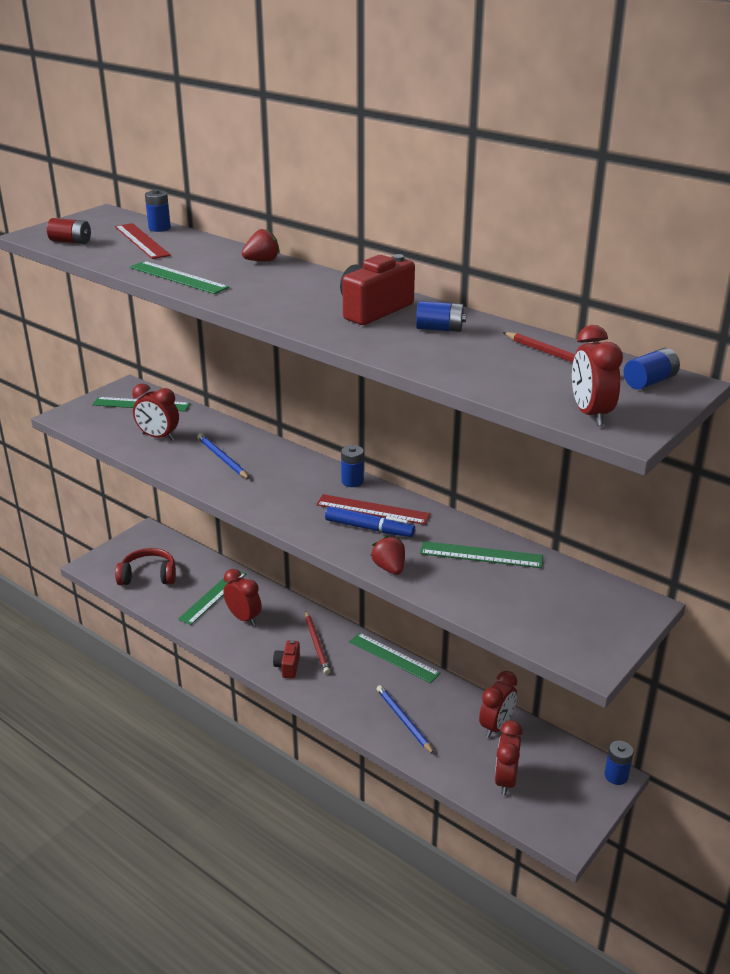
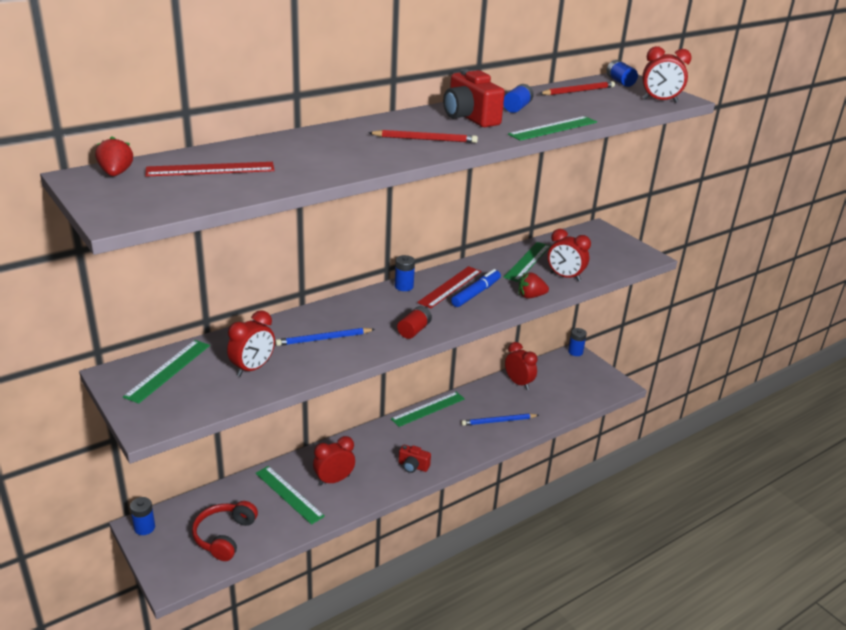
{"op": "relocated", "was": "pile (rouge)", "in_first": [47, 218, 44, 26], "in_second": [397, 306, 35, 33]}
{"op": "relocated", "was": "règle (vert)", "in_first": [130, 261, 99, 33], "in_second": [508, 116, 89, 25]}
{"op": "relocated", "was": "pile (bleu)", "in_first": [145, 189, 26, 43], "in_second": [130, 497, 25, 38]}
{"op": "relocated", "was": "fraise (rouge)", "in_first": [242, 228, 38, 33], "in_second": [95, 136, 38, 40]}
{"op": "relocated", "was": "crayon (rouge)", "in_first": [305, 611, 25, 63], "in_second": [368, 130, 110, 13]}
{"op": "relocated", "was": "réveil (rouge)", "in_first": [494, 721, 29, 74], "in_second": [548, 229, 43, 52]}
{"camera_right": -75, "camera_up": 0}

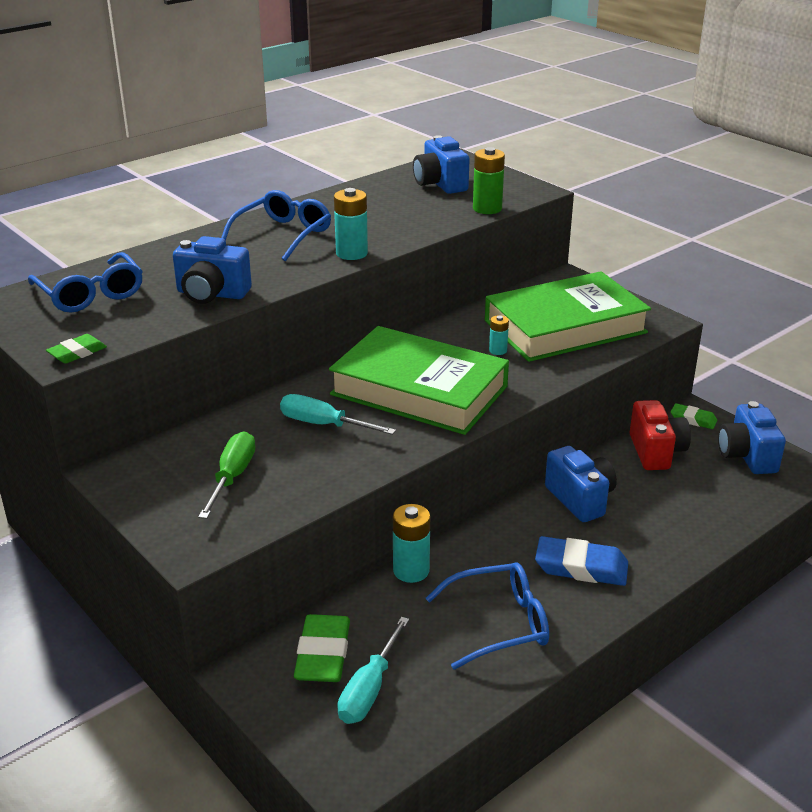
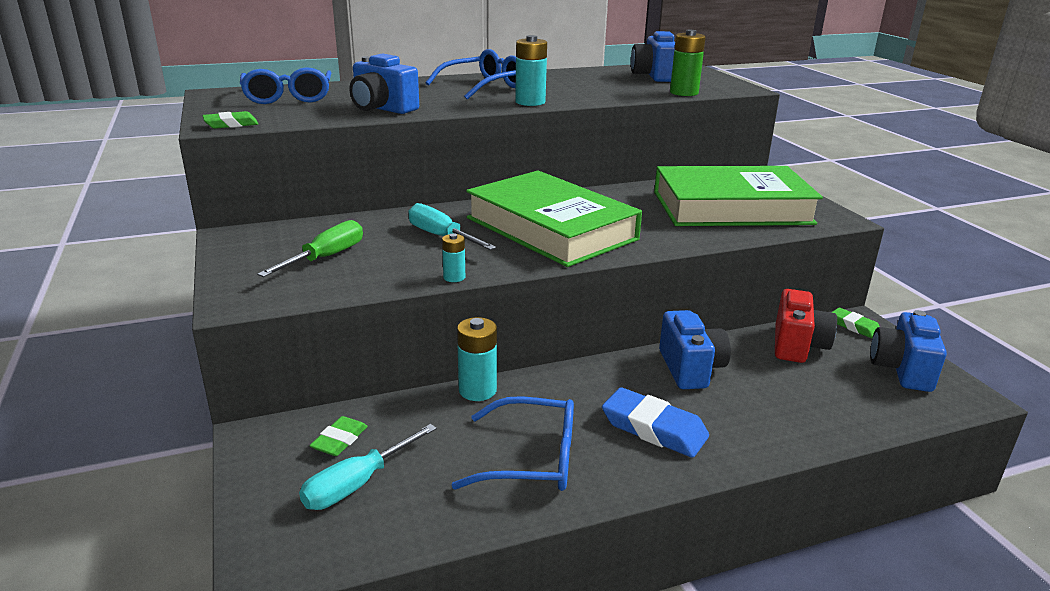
{"op": "size", "was": "gomme (vert)", "in_first": [294, 614, 56, 68], "in_second": [309, 416, 59, 40], "ratio": 0.59}
{"op": "relocated", "was": "pile (turquoise)", "in_first": [489, 315, 20, 40], "in_second": [442, 233, 23, 49]}
{"camera_right": 20, "camera_up": -5}

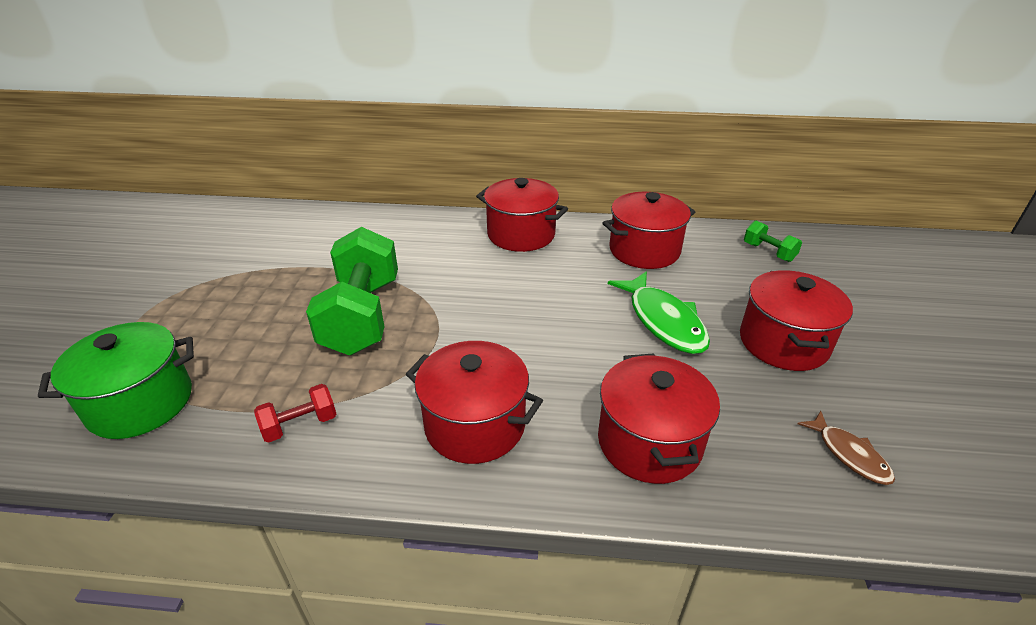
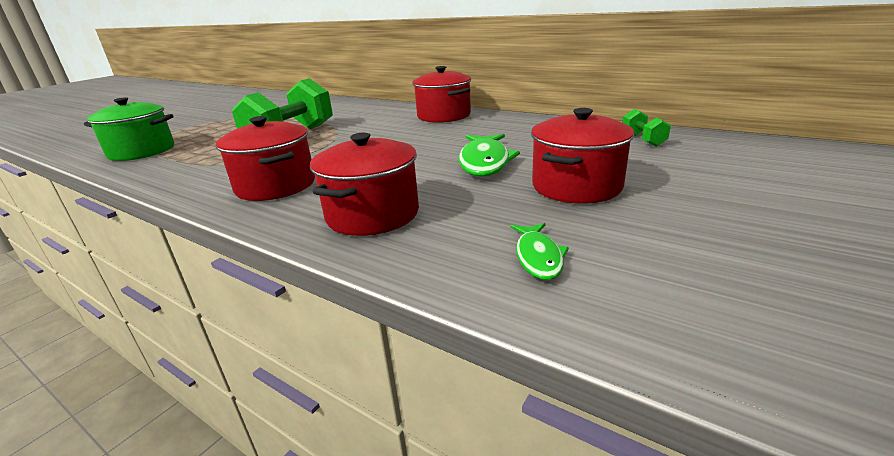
{"op": "missing", "was": "haltère (rouge)", "in_first": [254, 384, 82, 59]}
{"op": "missing", "was": "marmite (rouge)", "in_first": [602, 192, 93, 77]}
{"op": "colour", "was": "poisson (marron)", "now": "poisson (vert)", "in_first": [797, 411, 98, 74], "in_second": [511, 223, 58, 57]}
{"camera_right": 30, "camera_up": -10}

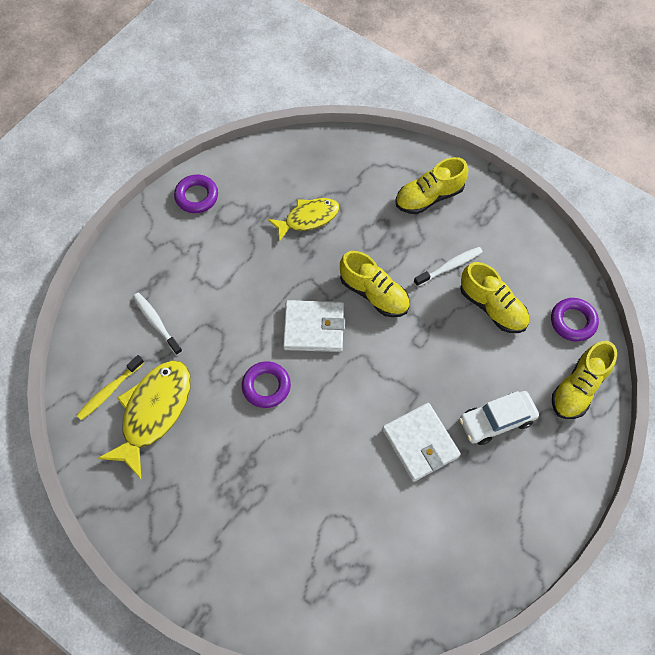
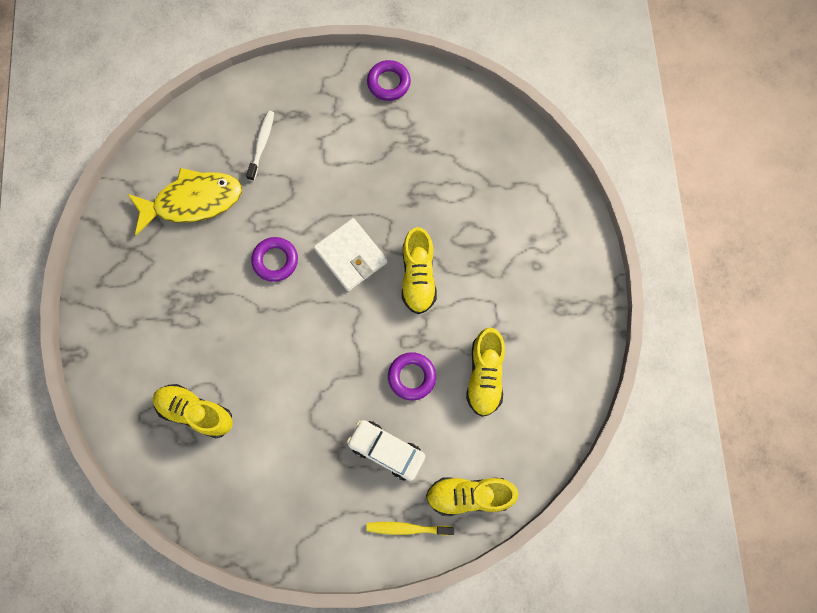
{"op": "relocated", "was": "brosse à dents (jaune)", "in_first": [76, 355, 68, 65], "in_second": [367, 522, 87, 14]}
{"op": "missing", "was": "poisson (jaune)", "in_first": [268, 198, 72, 44]}
{"op": "missing", "was": "portefeuille (blanc)", "in_first": [382, 403, 79, 79]}
{"op": "relocated", "was": "chaussure (jaune)", "in_first": [395, 157, 73, 57], "in_second": [153, 384, 80, 55]}
{"op": "missing", "was": "brosse à dents (blanc)", "in_first": [414, 247, 69, 40]}
{"op": "relocated", "was": "anneau (violet)", "in_first": [551, 298, 48, 44], "in_second": [388, 352, 48, 48]}
{"camera_right": 50, "camera_up": 10}

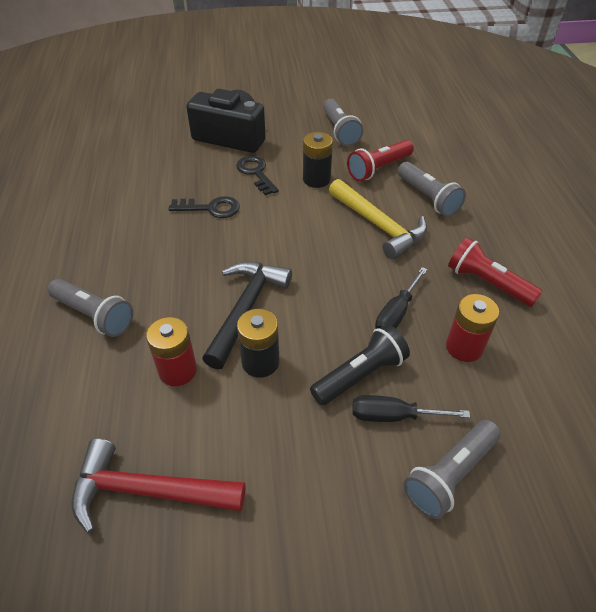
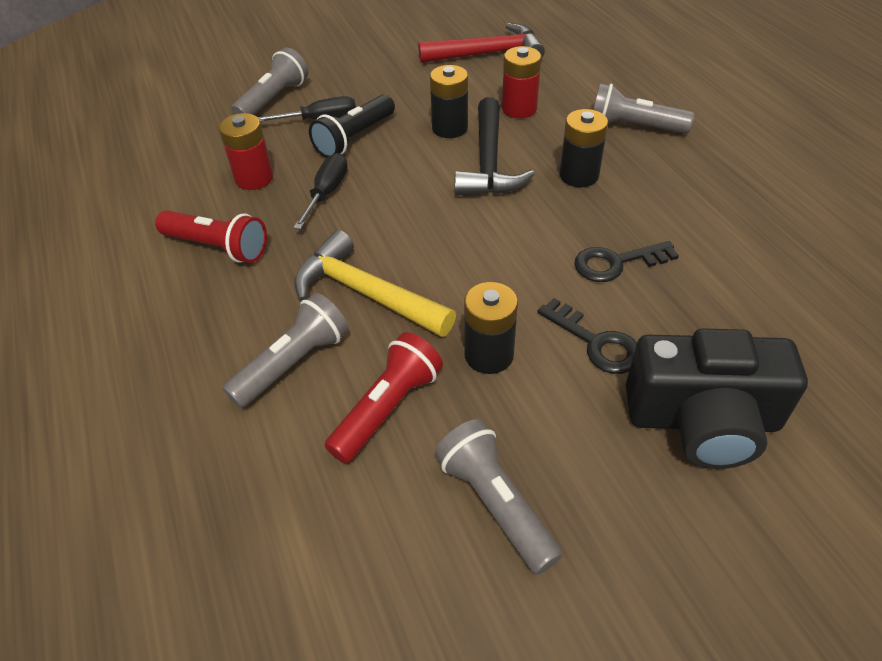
{"op": "spun", "was": "lampe de poche (gris)", "in_first": [398, 162, 68, 55], "in_second": [223, 293, 126, 115], "clockwise": 90}
{"op": "appeared", "now": "pile (noir)", "in_second": [560, 109, 48, 78]}
{"camera_right": 165, "camera_up": 0}

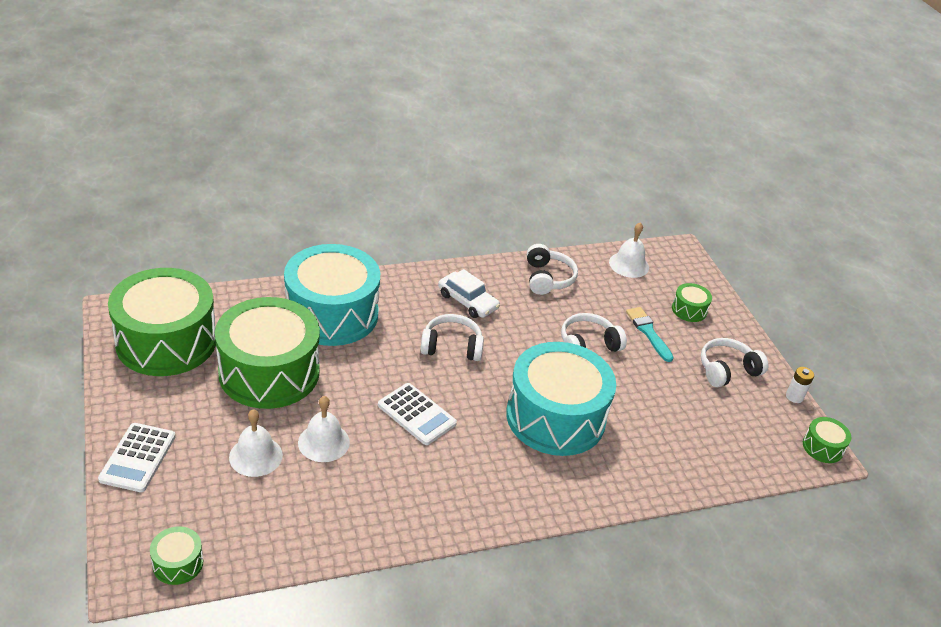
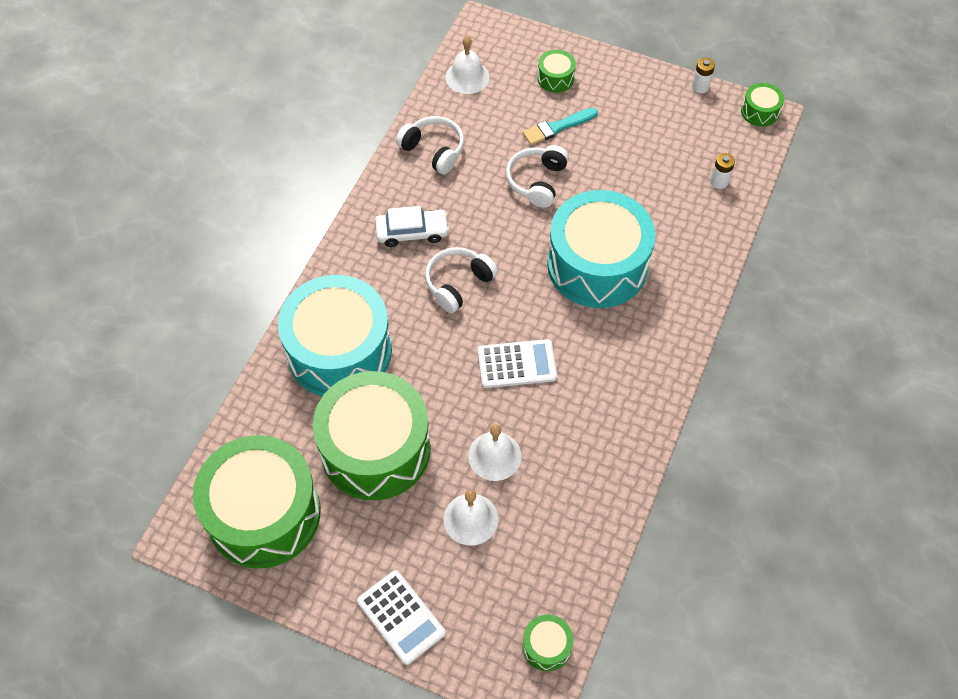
{"op": "spun", "was": "pinceau (turquoise)", "in_first": [626, 307, 48, 55], "in_second": [523, 108, 75, 37], "clockwise": -45}
{"op": "missing", "was": "casque audio (blanc)", "in_first": [701, 338, 68, 49]}
{"op": "appeared", "now": "pile (blanc)", "in_second": [710, 153, 25, 36]}
{"camera_right": -45, "camera_up": 20}

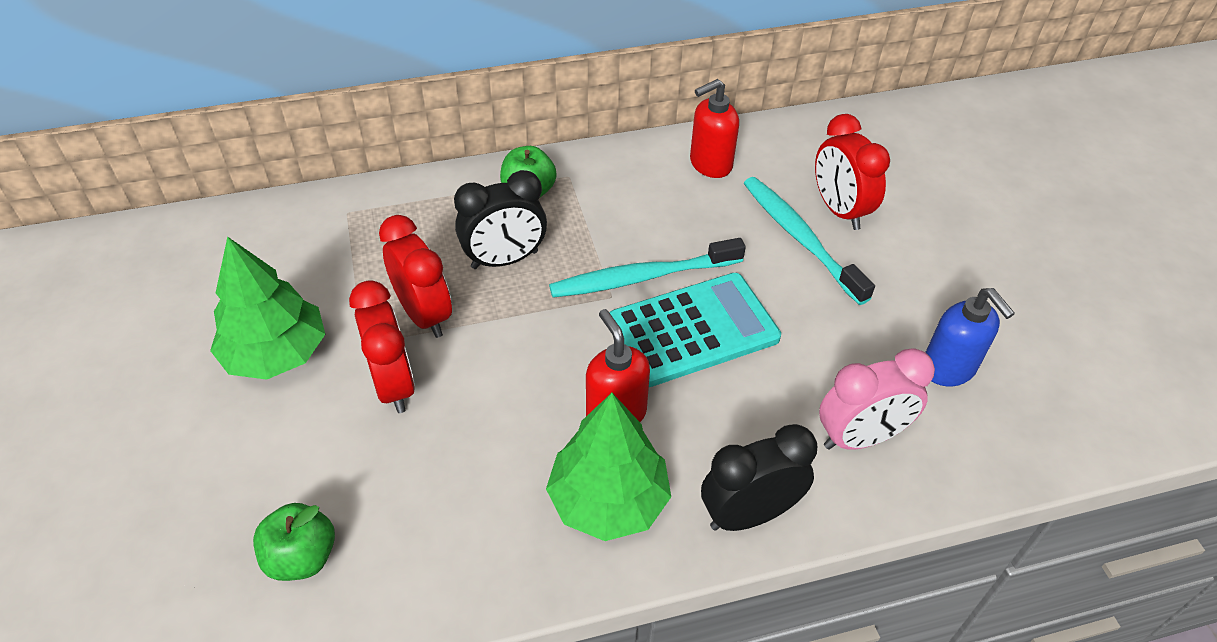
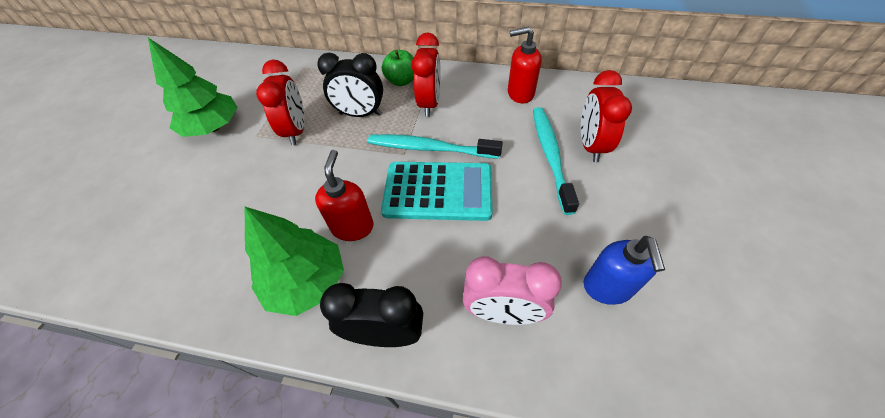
{"op": "missing", "was": "pomme (vert)", "in_first": [253, 503, 82, 78]}
{"op": "relocated", "was": "réveil (rouge)", "in_first": [349, 280, 66, 133], "in_second": [412, 32, 29, 85]}
{"camera_right": 30, "camera_up": 5}

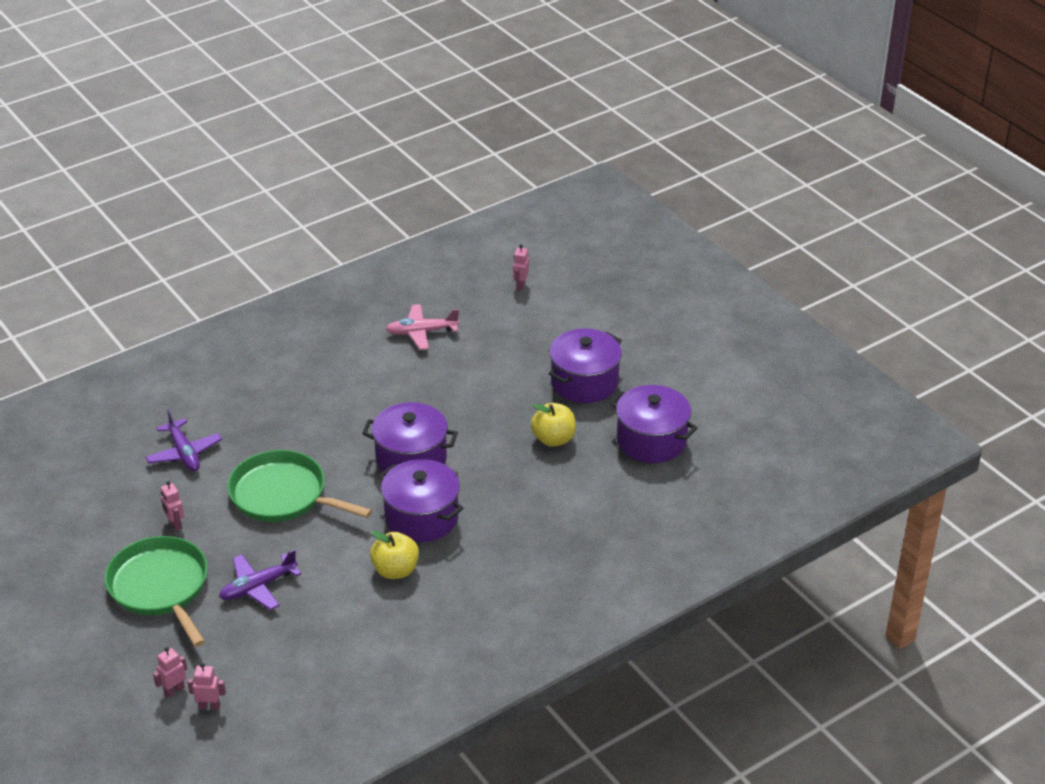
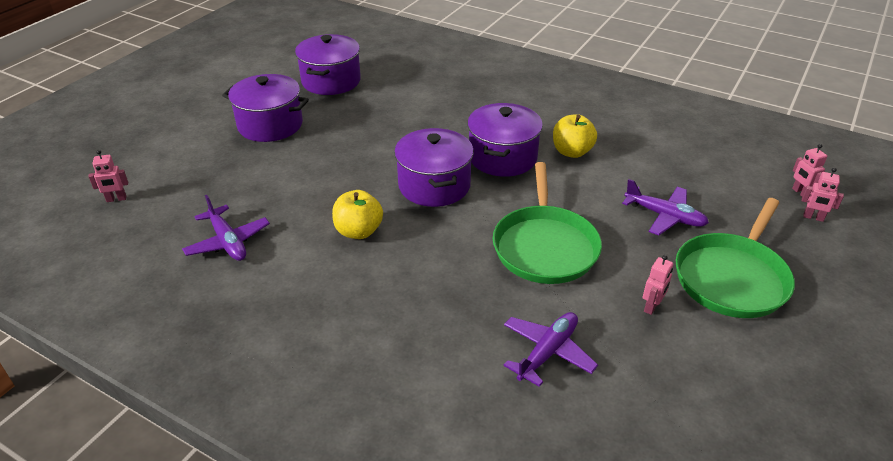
{"op": "colour", "was": "avion (rose)", "now": "avion (violet)", "in_first": [386, 304, 73, 46], "in_second": [182, 195, 88, 66]}
{"op": "relocated", "was": "pomme (jaune)", "in_first": [531, 403, 45, 44], "in_second": [332, 190, 51, 49]}
{"camera_right": -115, "camera_up": 0}

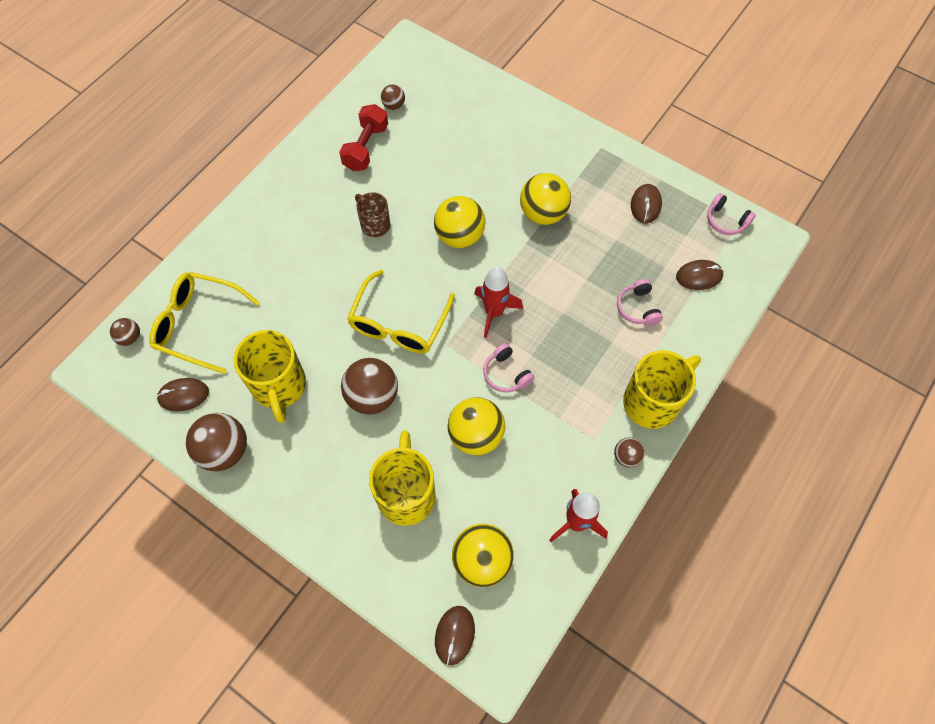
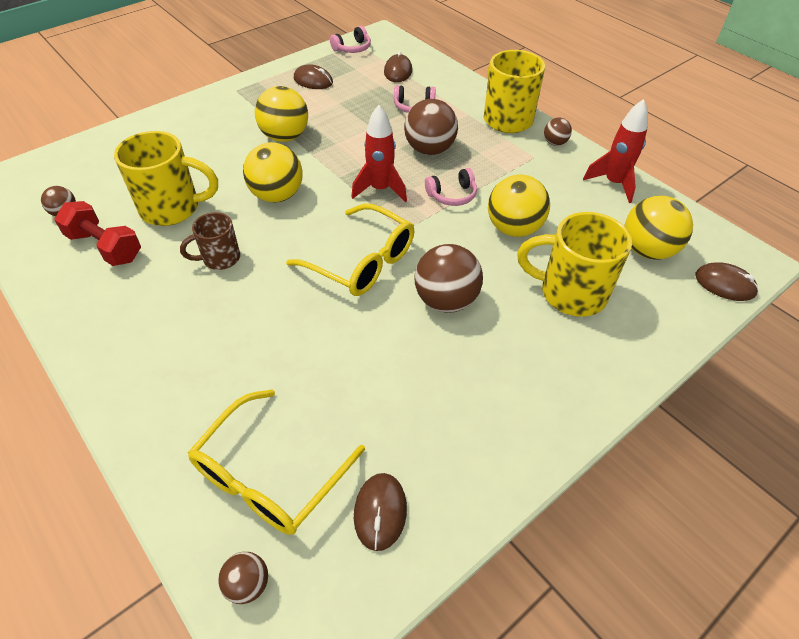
{"op": "relocated", "was": "balle (marron)", "in_first": [186, 413, 61, 58], "in_second": [404, 99, 54, 56]}
{"op": "relocated", "was": "tasse (jaune)", "in_first": [234, 330, 72, 93], "in_second": [114, 131, 104, 95]}
{"camera_right": -75, "camera_up": -15}

